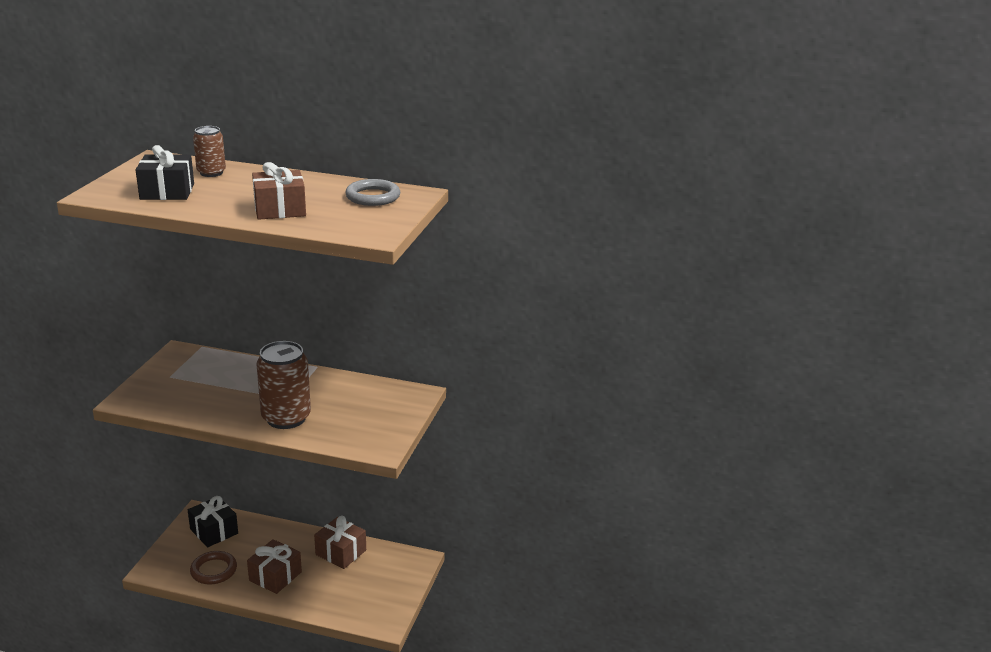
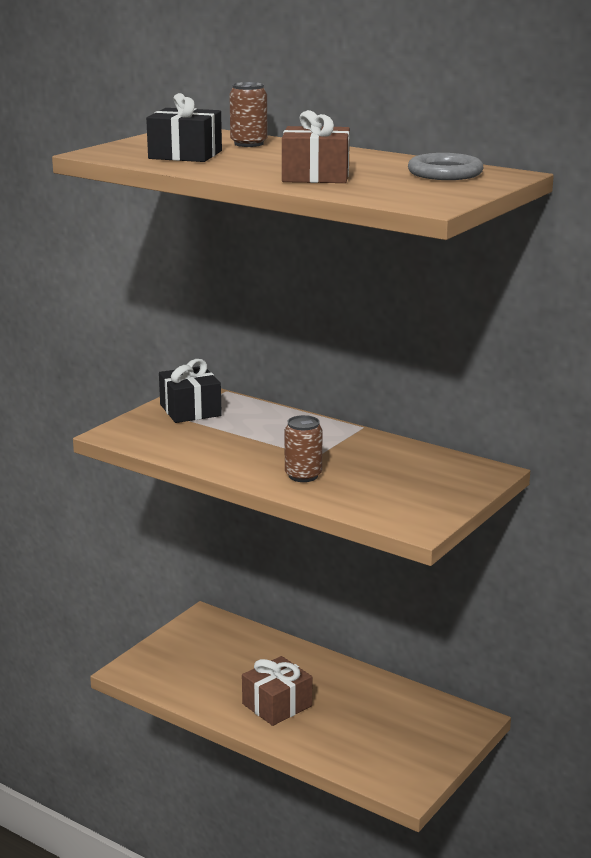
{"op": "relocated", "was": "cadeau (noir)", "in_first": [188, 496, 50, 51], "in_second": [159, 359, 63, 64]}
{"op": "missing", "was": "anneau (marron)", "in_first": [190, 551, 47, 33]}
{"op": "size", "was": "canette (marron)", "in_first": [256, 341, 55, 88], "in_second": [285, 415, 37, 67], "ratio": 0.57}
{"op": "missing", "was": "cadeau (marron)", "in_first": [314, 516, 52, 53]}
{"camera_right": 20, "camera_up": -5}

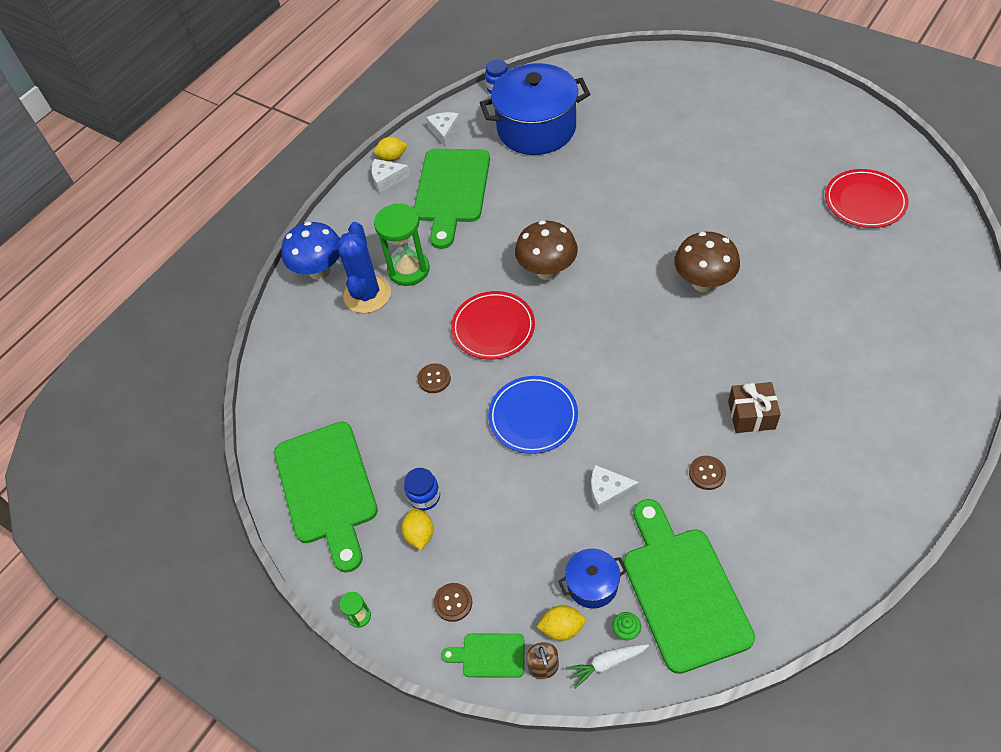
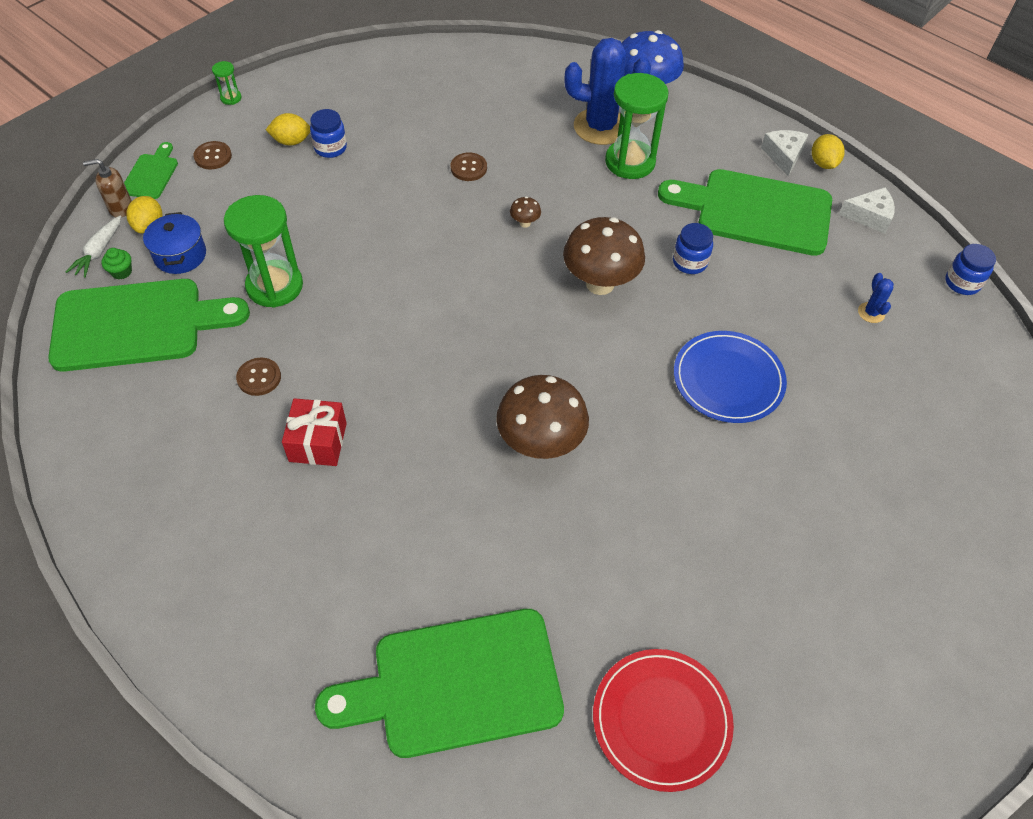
{"op": "relocated", "was": "planche à découper (vert)", "in_first": [274, 422, 104, 151], "in_second": [315, 609, 249, 149]}
{"op": "exchanged", "was": "assiette (rouge)", "now": "champignon (marron)", "in_first": [451, 291, 84, 69], "in_second": [510, 196, 31, 32]}
{"op": "exchanged", "was": "marmite (bleu)", "now": "cactus (bleu)", "in_first": [480, 63, 110, 92], "in_second": [858, 273, 36, 50]}
{"op": "relocated", "was": "assiette (bleu)", "in_first": [488, 376, 90, 78], "in_second": [674, 331, 113, 92]}
{"op": "spun", "was": "carotte (blanc)", "in_first": [565, 644, 84, 44], "in_second": [66, 215, 55, 63], "clockwise": -150}
{"op": "exchanged", "was": "fromage (blanc)", "now": "sablier (vert)", "in_first": [591, 465, 48, 48], "in_second": [224, 195, 79, 113]}
{"op": "colour", "was": "cadeau (marron)", "now": "cadeau (rouge)", "in_first": [728, 382, 53, 51], "in_second": [282, 398, 65, 68]}
{"op": "appeared", "now": "bocal (bleu)", "in_second": [673, 223, 40, 51]}
{"camera_right": 90, "camera_up": 0}

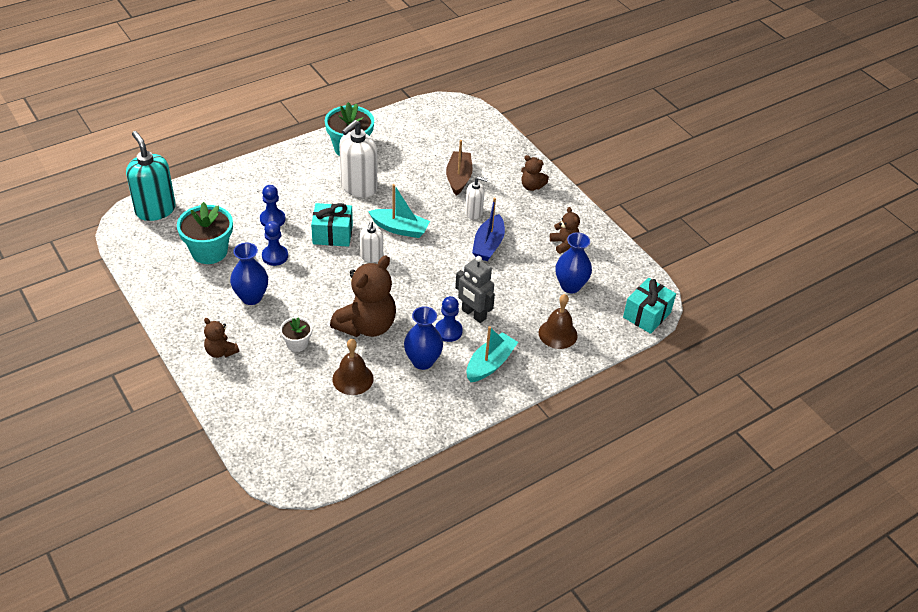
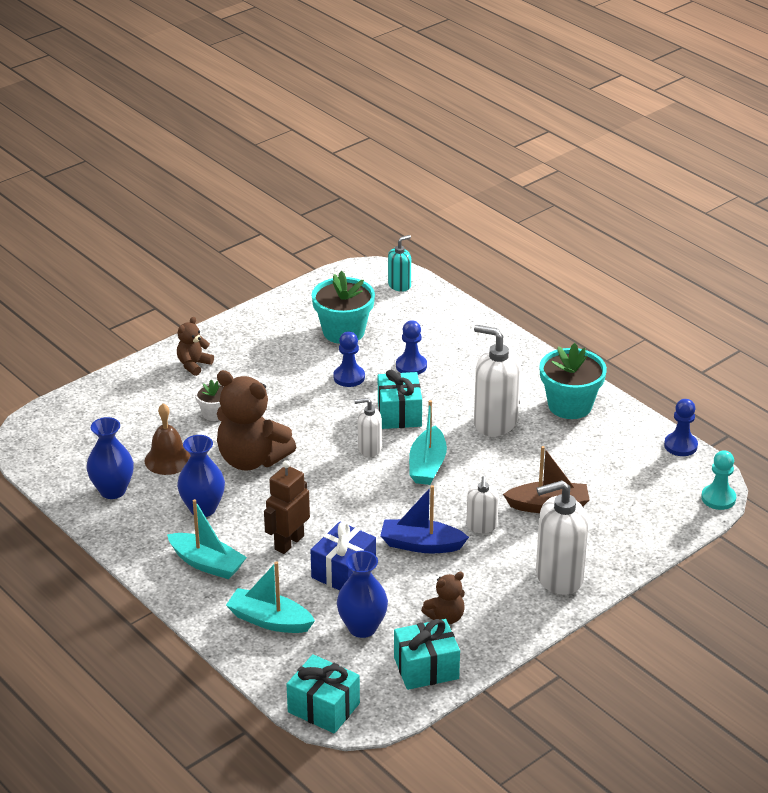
{"op": "size", "was": "distributeur de savon (turquoise)", "in_first": [126, 131, 50, 90], "in_second": [388, 235, 23, 57], "ratio": 0.55}
{"op": "relocated", "was": "vase (bleu)", "in_first": [230, 242, 38, 63], "in_second": [86, 417, 48, 82]}
{"op": "relocated", "was": "pion (bleu)", "in_first": [435, 296, 28, 46], "in_second": [664, 399, 34, 57]}
{"op": "colour", "was": "robot (gris)", "now": "robot (marron)", "in_first": [455, 256, 40, 67], "in_second": [264, 460, 46, 94]}
{"op": "exchanged", "was": "ours en peluche (marron)", "now": "distributeur de savon (blanc)", "in_first": [521, 155, 28, 36], "in_second": [536, 480, 53, 115]}
{"op": "exchanged", "was": "cloche (marron)", "now": "bateau (turquoise)", "in_first": [539, 294, 39, 55], "in_second": [226, 561, 89, 72]}
{"op": "appeared", "now": "cadeau (bleu)", "in_second": [311, 521, 65, 70]}
{"op": "appeared", "now": "cadeau (turquoise)", "in_second": [394, 619, 66, 71]}
{"op": "appeared", "now": "pion (turquoise)", "in_second": [701, 450, 35, 60]}
{"camera_right": 85, "camera_up": -10}

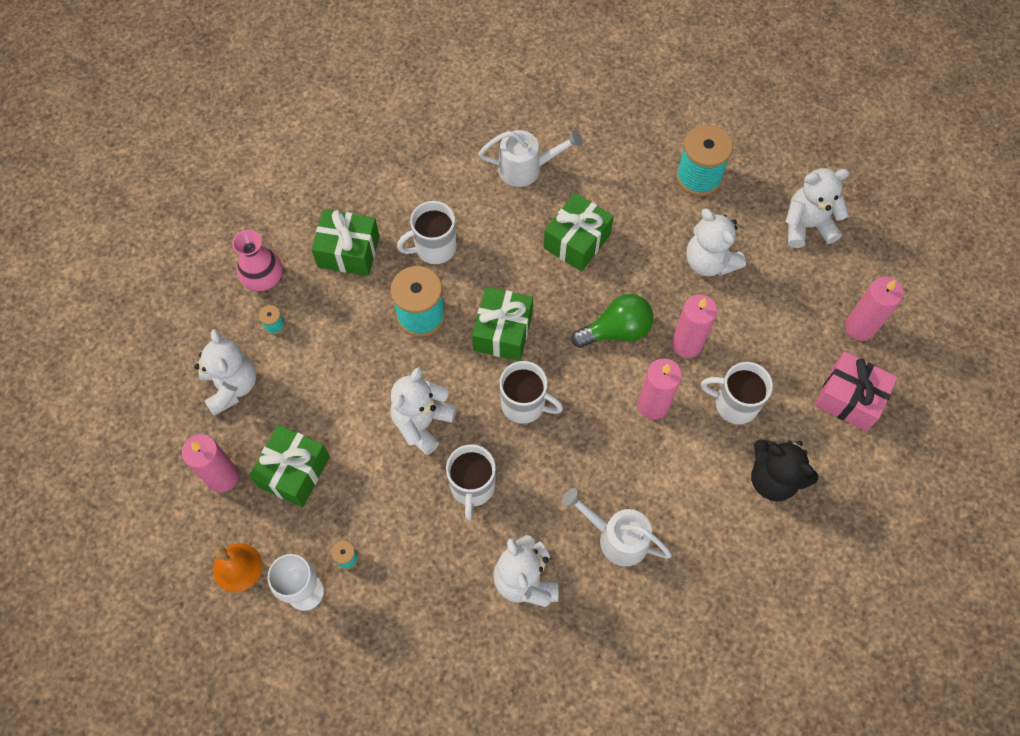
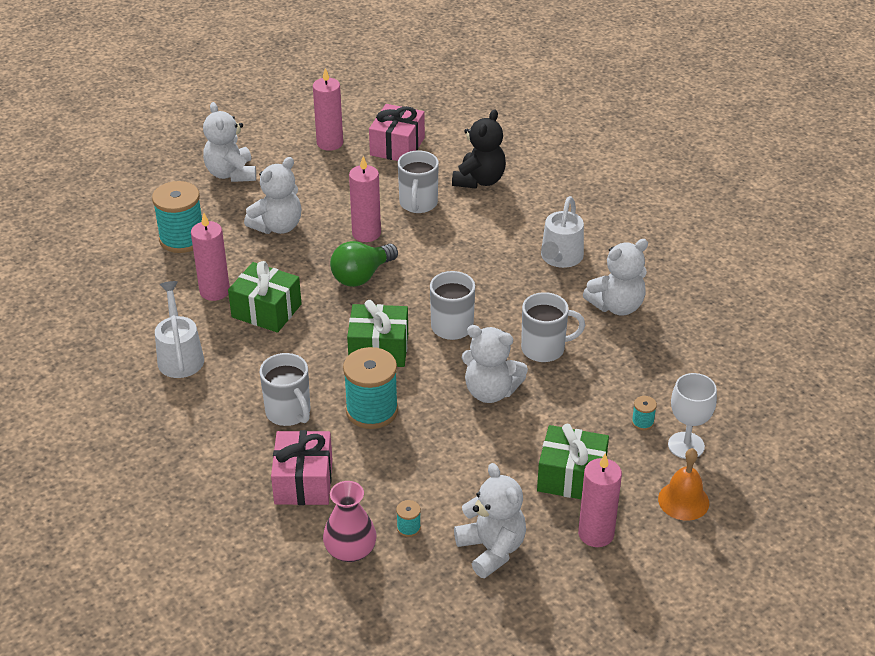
{"op": "spun", "was": "ours en peluche (blanc)", "in_first": [194, 329, 62, 87], "in_second": [454, 463, 72, 115], "clockwise": 90}
{"op": "colour", "was": "cadeau (vert)", "now": "cadeau (rose)", "in_first": [311, 209, 69, 67], "in_second": [271, 430, 62, 75]}
{"op": "spun", "was": "ampoule (vert)", "in_first": [571, 294, 82, 54], "in_second": [330, 241, 68, 46], "clockwise": -105}
{"op": "relocated", "was": "bougie (rose)", "in_first": [638, 358, 44, 62], "in_second": [191, 213, 39, 88]}
{"camera_right": -100, "camera_up": -25}

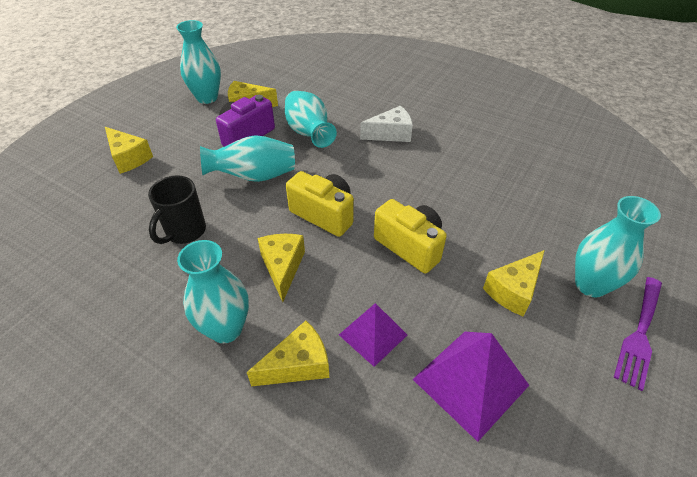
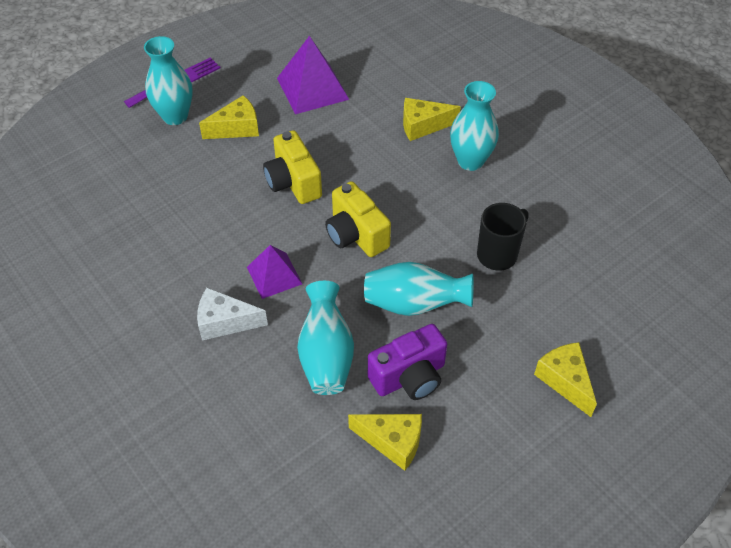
{"op": "missing", "was": "vase (turquoise)", "in_first": [176, 20, 45, 84]}
{"op": "missing", "was": "fromage (jaune)", "in_first": [257, 234, 48, 68]}
{"op": "relocated", "was": "pyramide (violet)", "in_first": [339, 303, 68, 64], "in_second": [247, 245, 55, 54]}
{"camera_right": -160, "camera_up": 5}

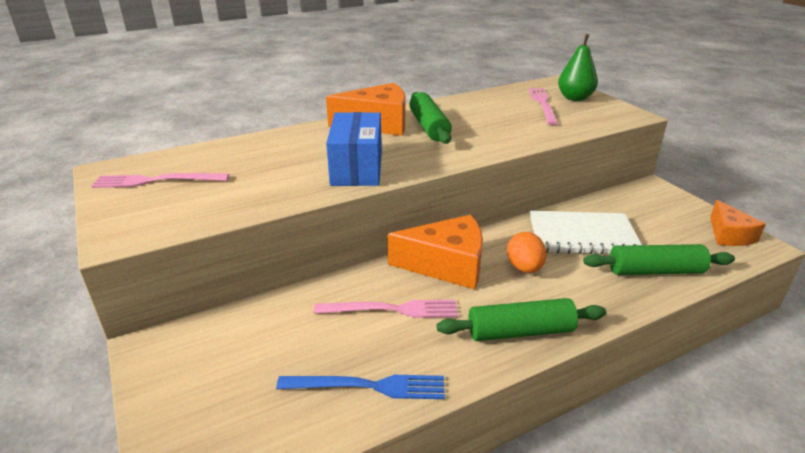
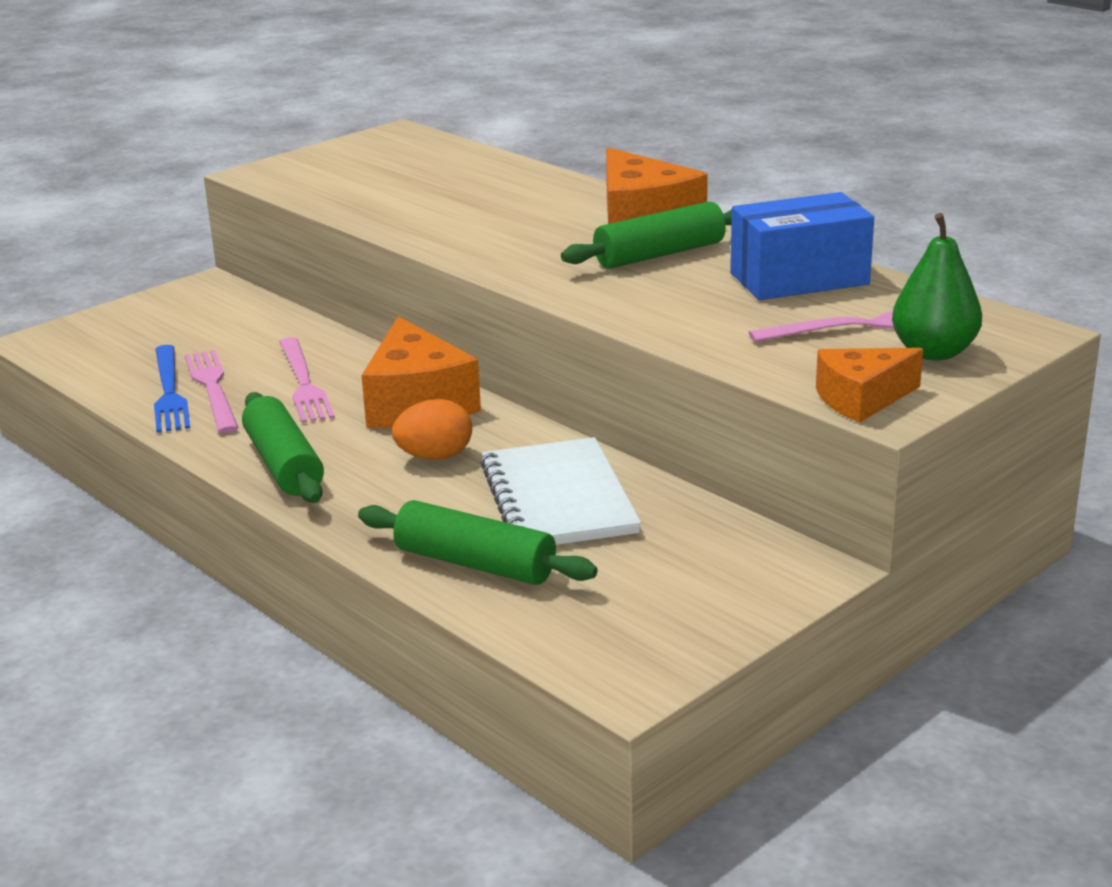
{"op": "relocated", "was": "fourchette (rose)", "in_first": [91, 173, 138, 15], "in_second": [185, 350, 53, 83]}
{"op": "relocated", "was": "boîte (bleu)", "in_first": [326, 112, 56, 74], "in_second": [730, 192, 144, 108]}
{"op": "spun", "was": "rouleau à pâtisserie (vert)", "in_first": [583, 244, 152, 31], "in_second": [358, 500, 240, 85], "clockwise": -45}
{"op": "relocated", "was": "fromage (orange)", "in_first": [710, 200, 56, 46], "in_second": [816, 348, 107, 75]}
{"camera_right": 75, "camera_up": -5}

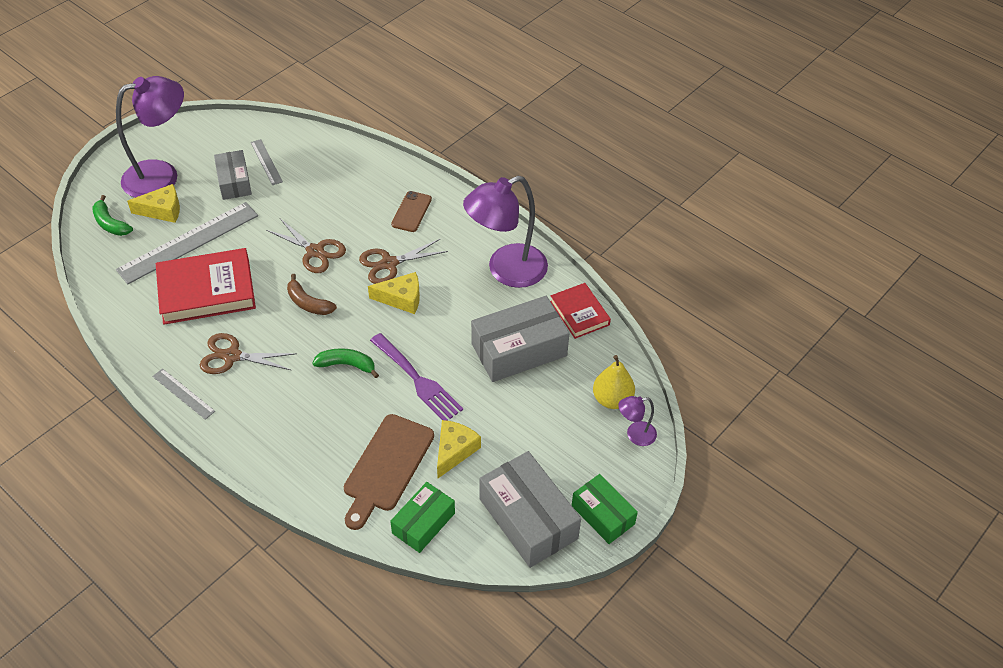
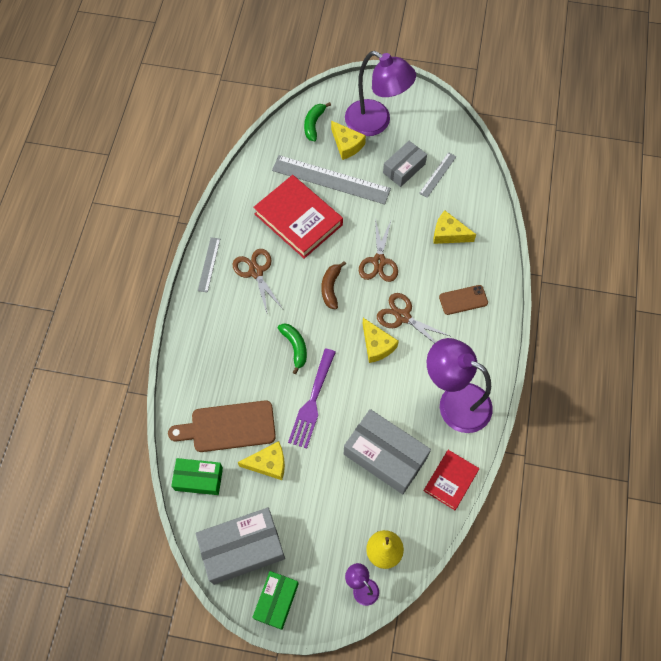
{"op": "spun", "was": "boîte (gris)", "in_first": [479, 451, 102, 117], "in_second": [195, 507, 90, 78], "clockwise": 45}
{"op": "appeared", "now": "fromage (jaune)", "in_second": [434, 211, 42, 33]}
{"camera_right": 60, "camera_up": 15}

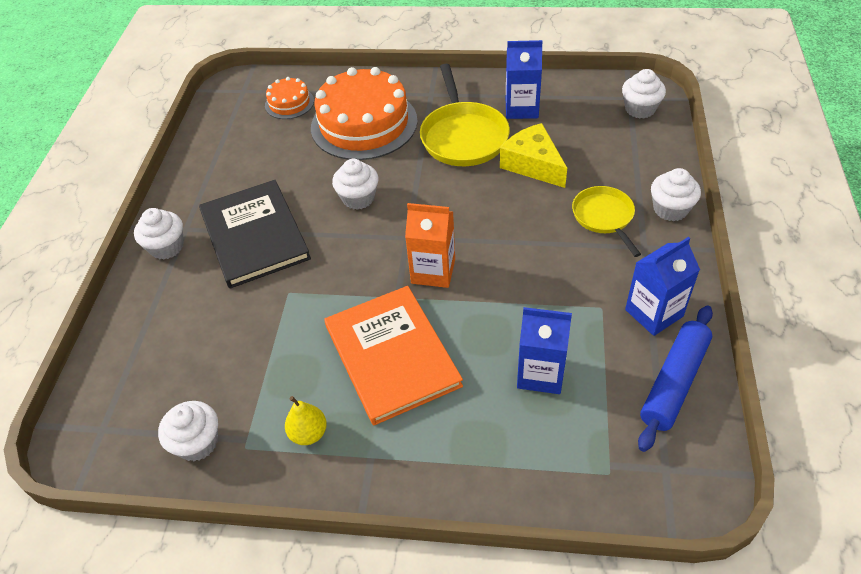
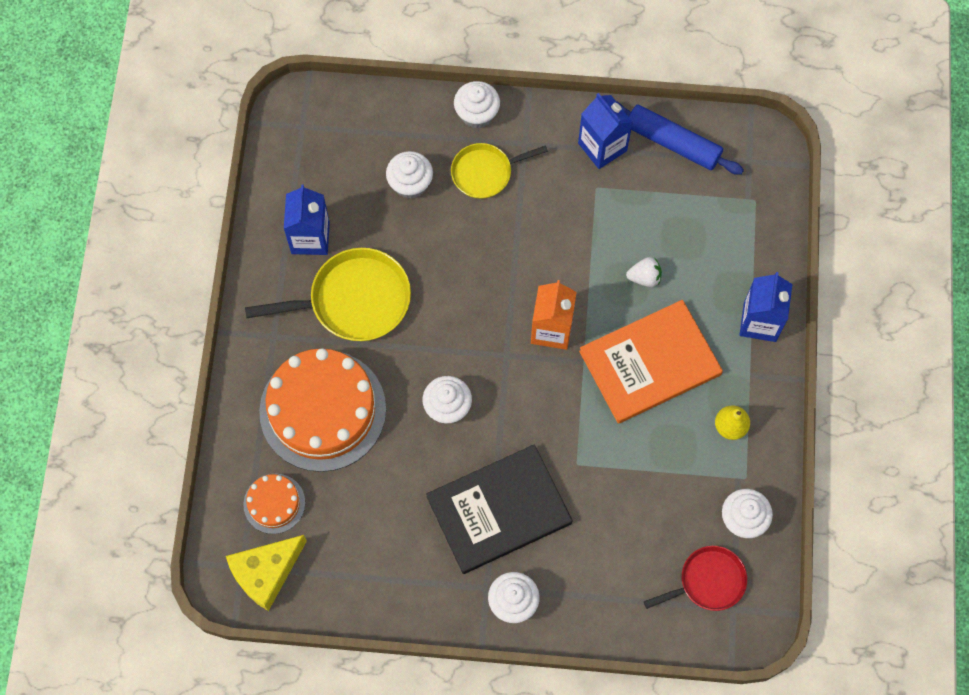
{"op": "relocated", "was": "fromage (jaune)", "in_first": [500, 123, 67, 65], "in_second": [226, 535, 81, 76]}
{"op": "relocated", "was": "brique de lait (bleu)", "in_first": [517, 307, 55, 87], "in_second": [740, 272, 52, 70]}
{"op": "relocated", "was": "muffin (blanc)", "in_first": [622, 69, 44, 49], "in_second": [386, 151, 47, 48]}
{"op": "appeared", "now": "fraise (blanc)", "in_second": [626, 257, 36, 30]}
{"op": "appeared", "now": "poêle (rouge)", "in_second": [644, 546, 103, 65]}
{"camera_right": -95, "camera_up": 20}

